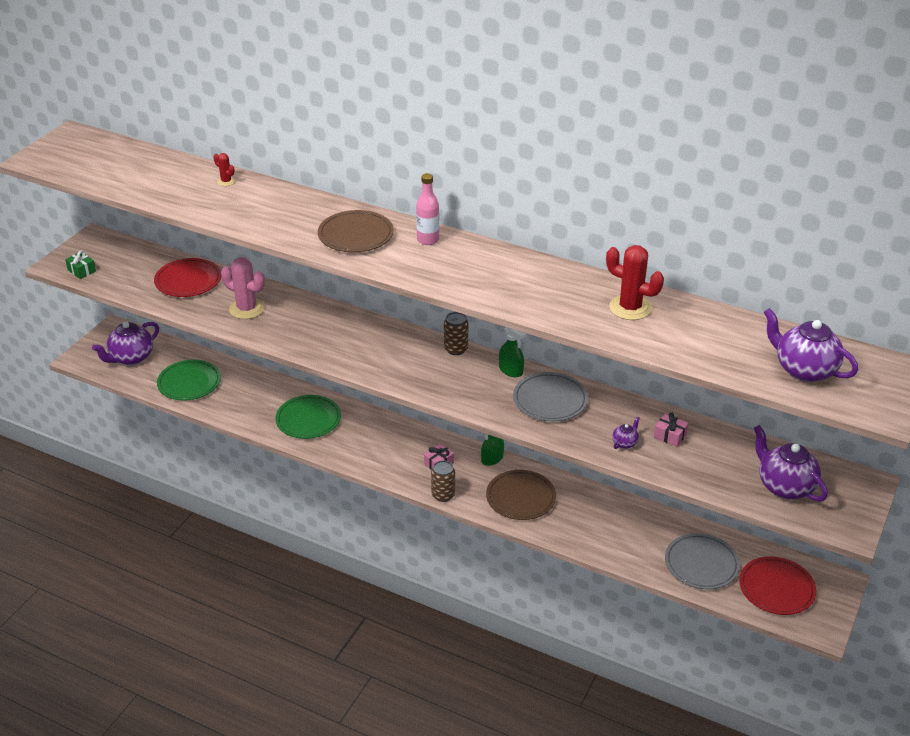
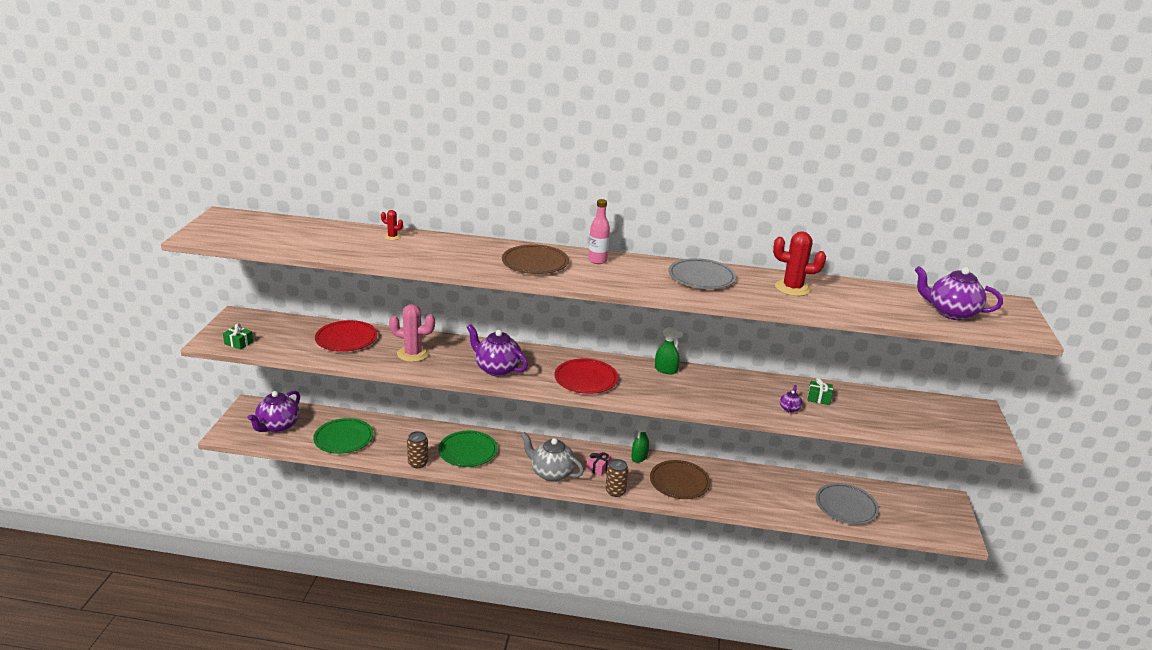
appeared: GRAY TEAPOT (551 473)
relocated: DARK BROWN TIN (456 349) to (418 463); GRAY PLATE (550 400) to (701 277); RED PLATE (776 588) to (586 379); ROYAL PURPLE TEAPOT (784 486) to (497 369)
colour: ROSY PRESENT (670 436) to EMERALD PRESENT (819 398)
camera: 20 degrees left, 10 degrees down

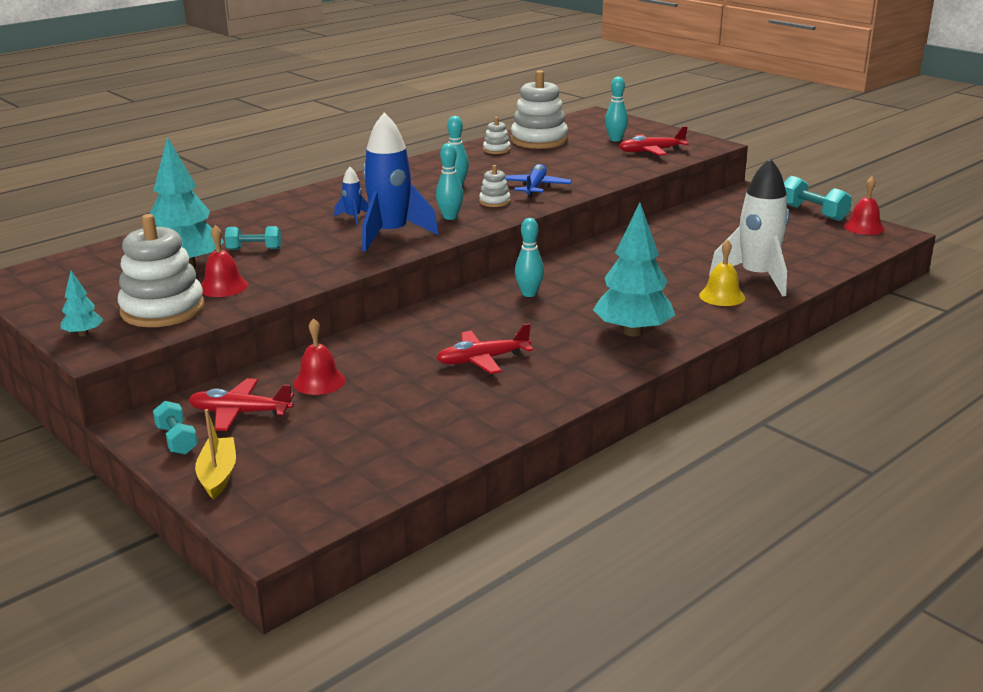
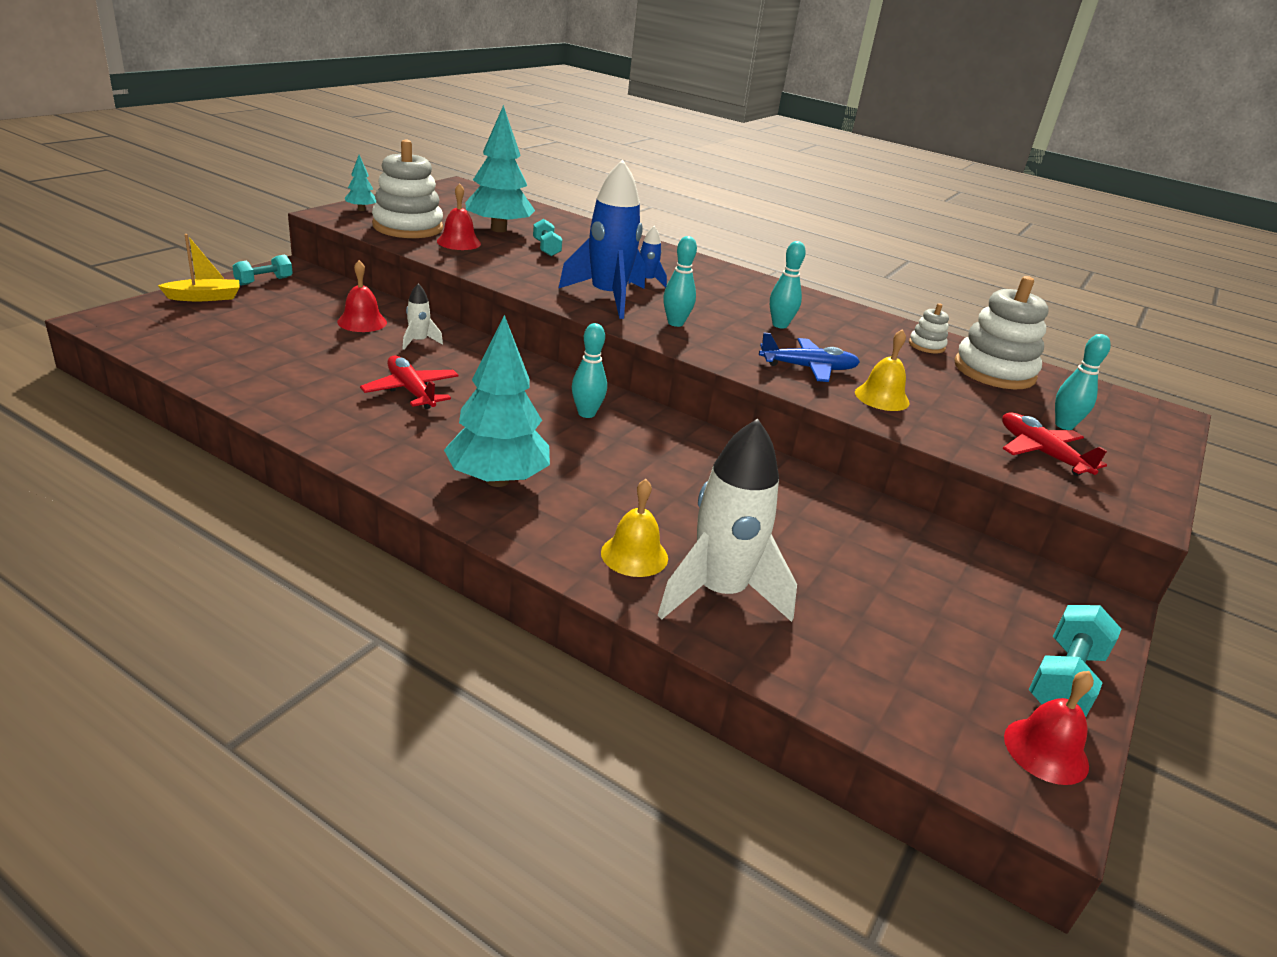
missing: RED AEROPLANE (240 413); PURE WHITE STACKING TOY (494 202)
appeared: PURE WHITE ROCKET (419 342); YELLOW BELL (882 397)
camera: 70 degrees right, 5 degrees up

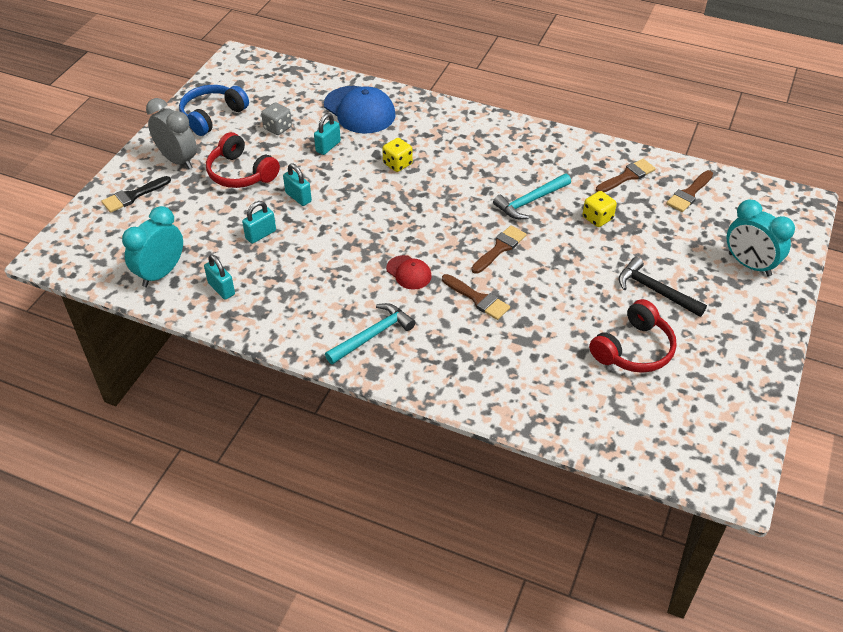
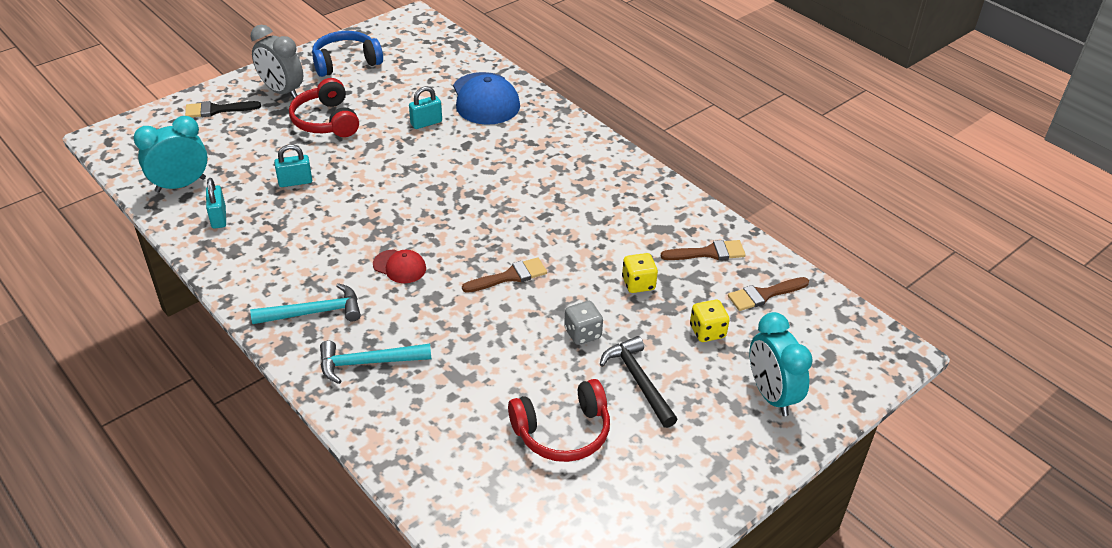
missing: TURQUOISE SMALL LOCK (298 197); DARK BROWN PAINTBRUSH (477 299)
relocated: GRAY GAME DIE (277 128) to (582 333); YELLOW GAME DIE (397 164) to (707 331); TURQUOISE CLAW HAMMER (530 201) to (368 363)
spun: GRAY CLOCK (178 160) = (282 91) 150 degrees clockwise; RED BASEBALL CAP (409 272) = (399 266) 45 degrees counterclockwise
camera: 25 degrees right, 5 degrees down

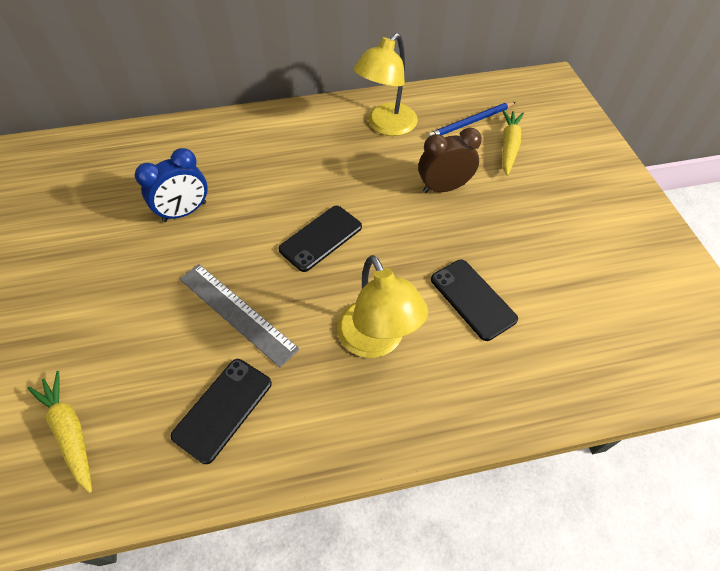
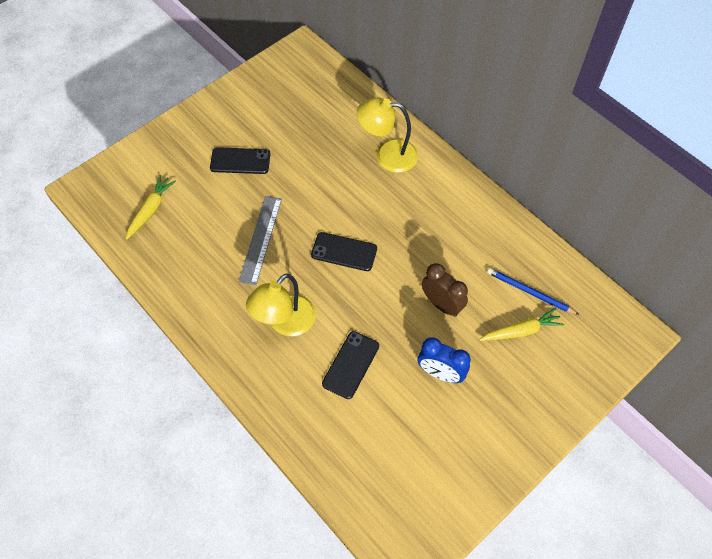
relocated: BLUE CLOCK (185 212) to (440 373); JET-BLACK MOBILE PHONE (223 409) to (240 161); YELLOW LAMP (386 126) to (387 155)
camera: 60 degrees right, 5 degrees up

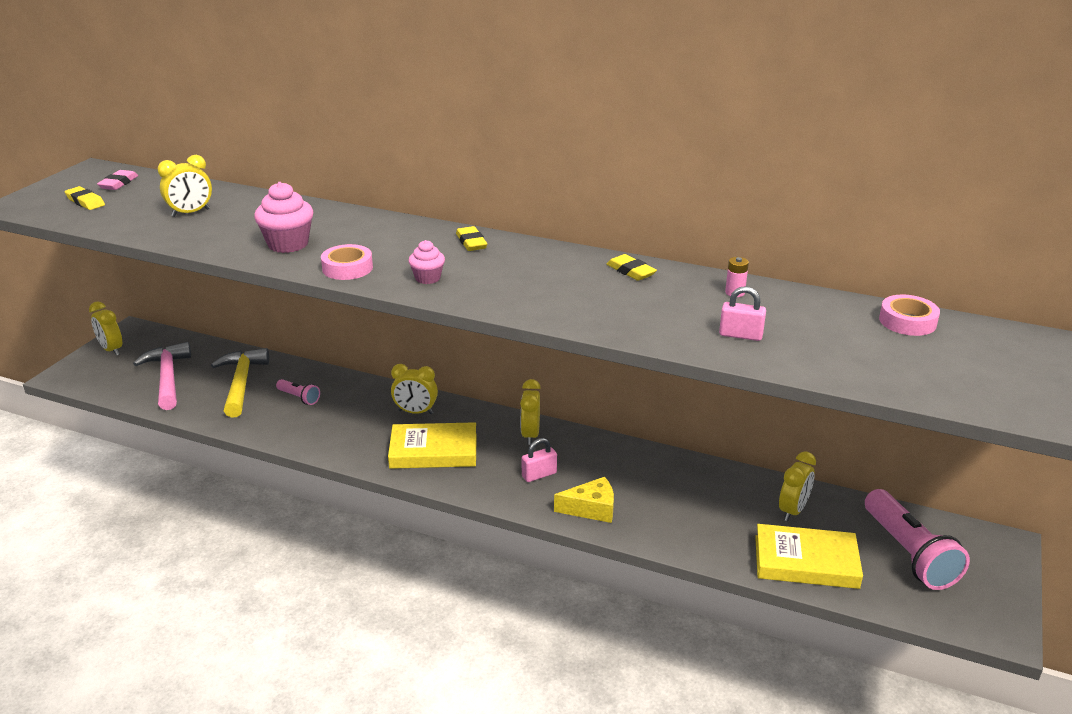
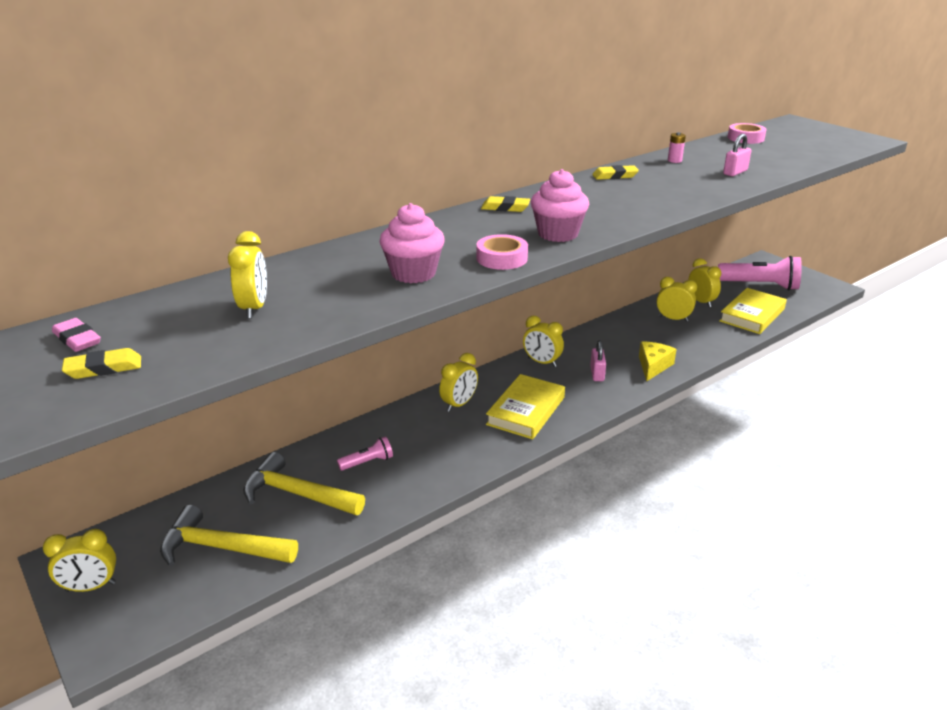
appeared: YELLOW CLOCK (673 319)
colour: ROSY CLAW HAMMER (168 377) to YELLOW CLAW HAMMER (221 547)
size: ROSY CUPCAKE (427 278) = (558 234) x1.69
camera: 60 degrees left, 0 degrees up

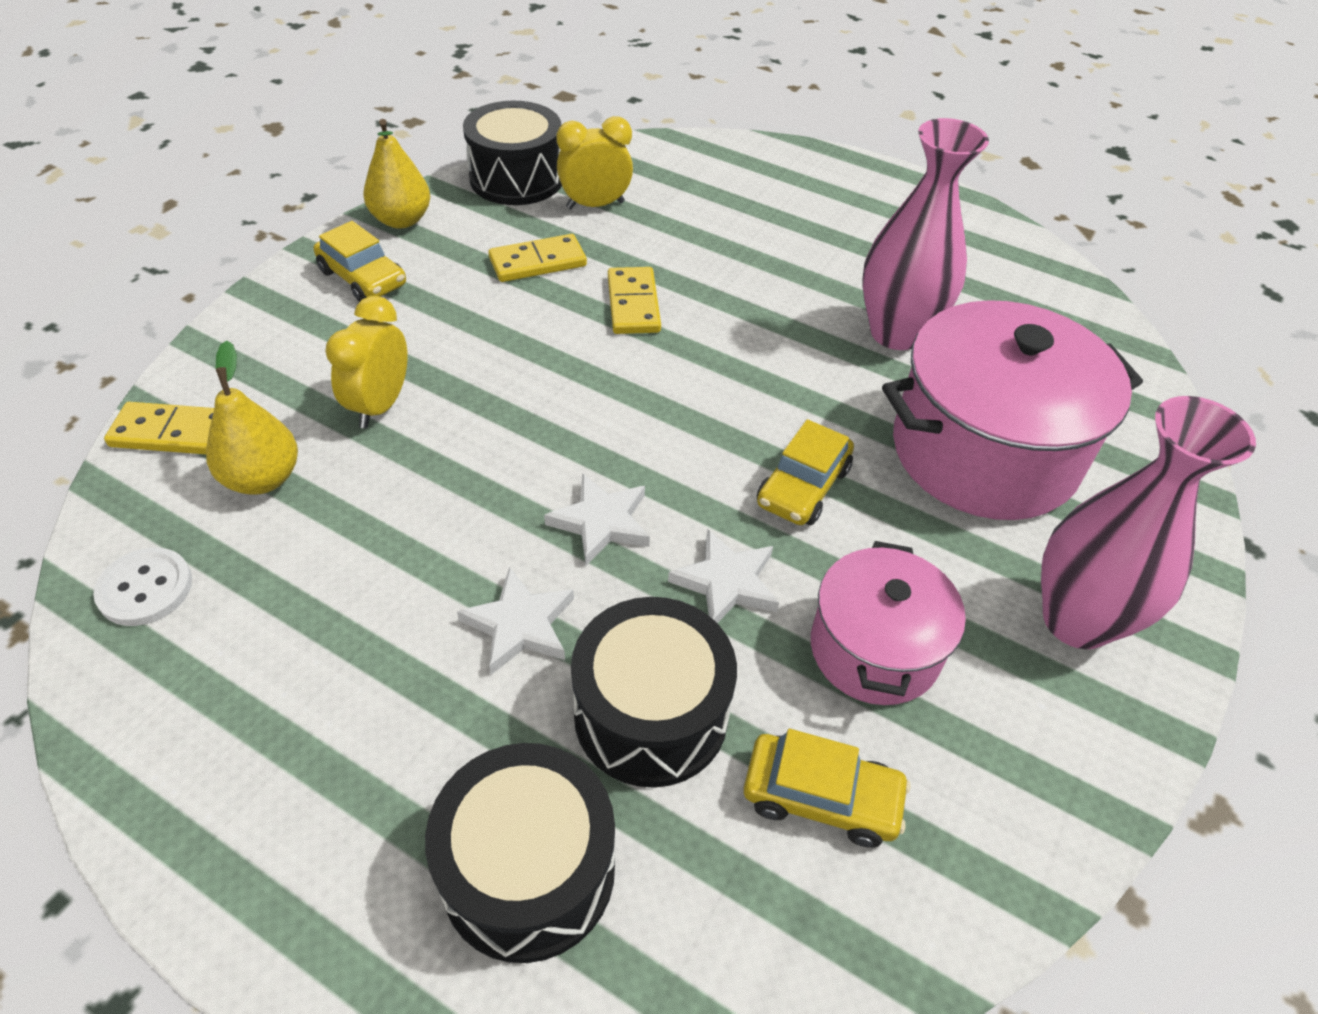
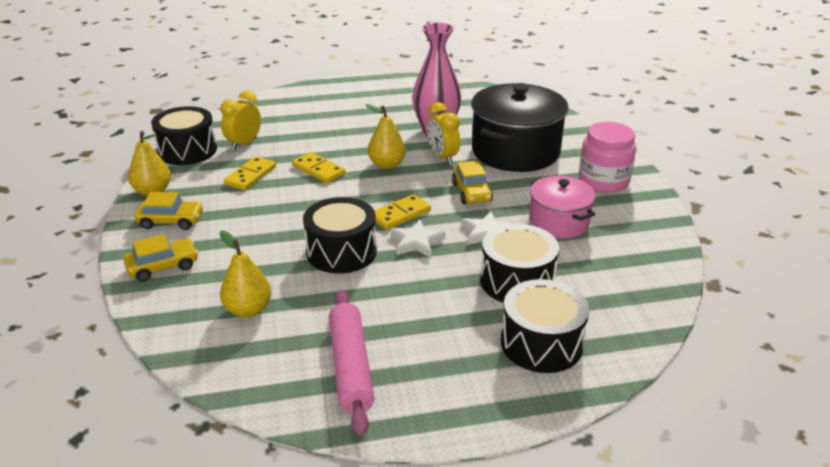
missing: PURE WHITE SEWING BUTTON (145 589); PURE WHITE FIVE-POINTED STAR (520 625)
appeared: JET-BLACK DRUM (341 252); ROSY DOUGH ROLLER (351 367); YELLOW TOY PEAR (387 165)
relocated: YELLOW DOMINO TILE (173 432) to (400 214); YELLOW CLOCK (380 406) to (442 157); YELLOW CAR (821 797) to (163 266)
exchanged: ROSY FLOWER VASE (1076 620) to ROSY JAR (603 181)
colour: ROSY STOCKPOT (984 452) to JET-BLACK STOCKPOT (515 151)
camera: 40 degrees left, 15 degrees down

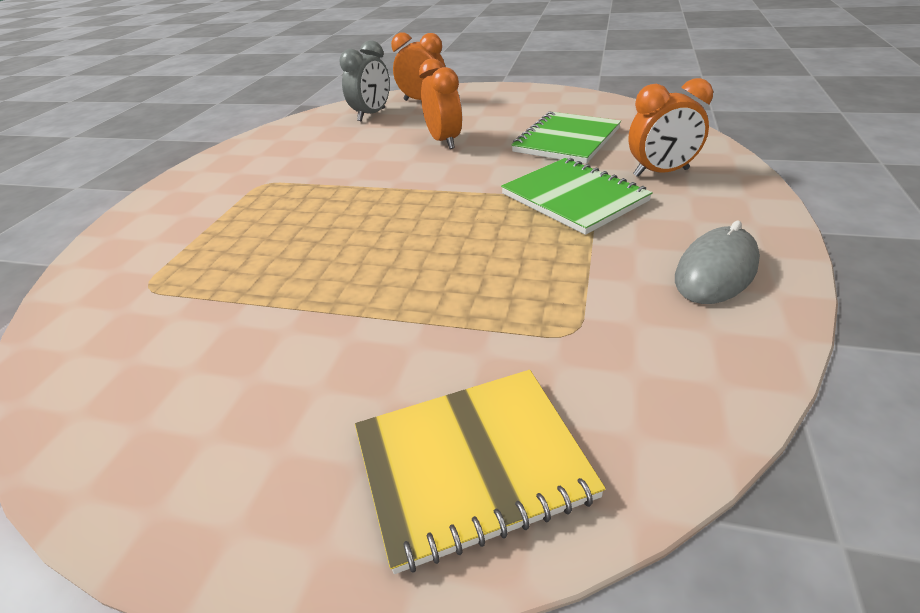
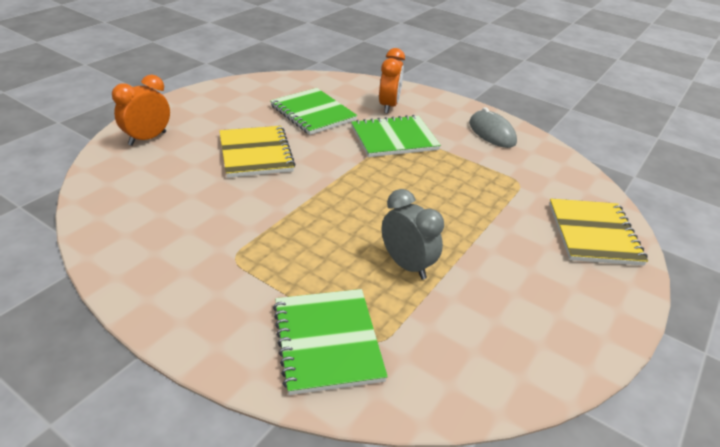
appeared: EMERALD EXERCISE BOOK (327 341)
relocated: GRAY CLOCK (372 115) to (407 265)
exchanged: BRIGHT ORANGE CLOCK (444 141) to YELLOW EXERCISE BOOK (255 153)
camera: 75 degrees left, 0 degrees up

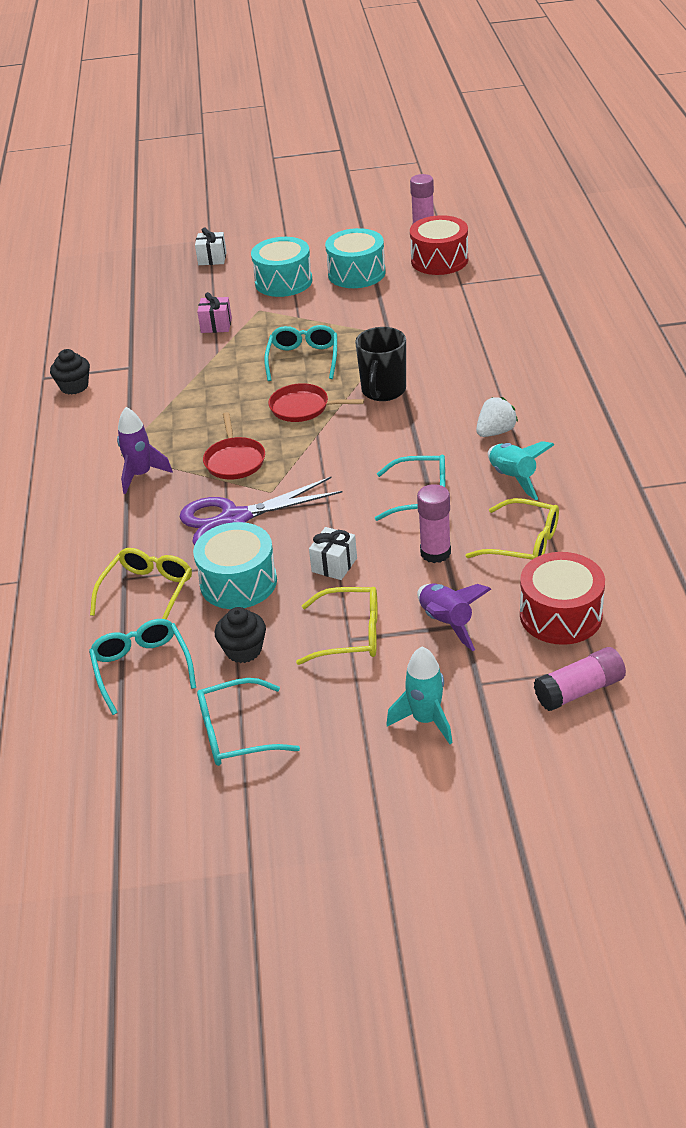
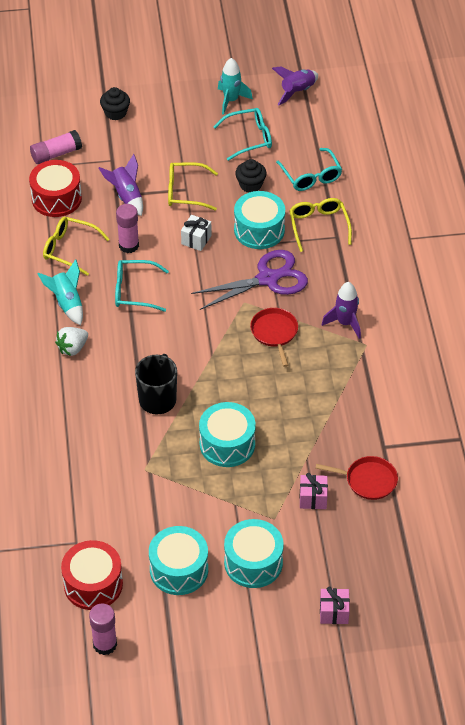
appeared: ROYAL PURPLE ROCKET (297 92)
relocated: JET-BLACK CUPCAKE (74 386) to (115 113); RED FRYING PAN (303 407) to (368 480); TURQUOISE ROCKET (425 720) to (231 100)
exchanged: TURQUOISE GLASSES (303 359) to TURQUOISE DRUM (227 444)
colour: PURE WHITE PRESENT (212 259) to ROSY PRESENT (334 612)
spun: YELLOW GLASSES (147 592) = (318 226) 150 degrees clockwise
camera: 175 degrees right, 10 degrees up

